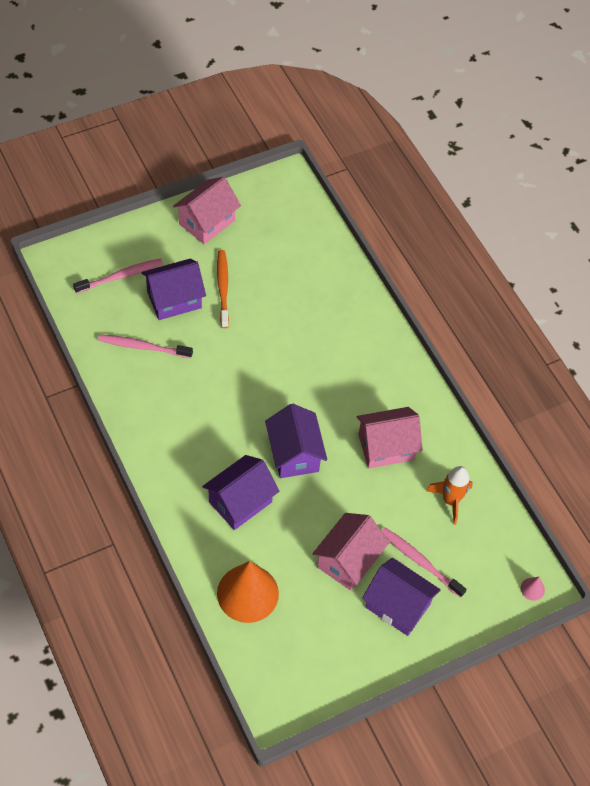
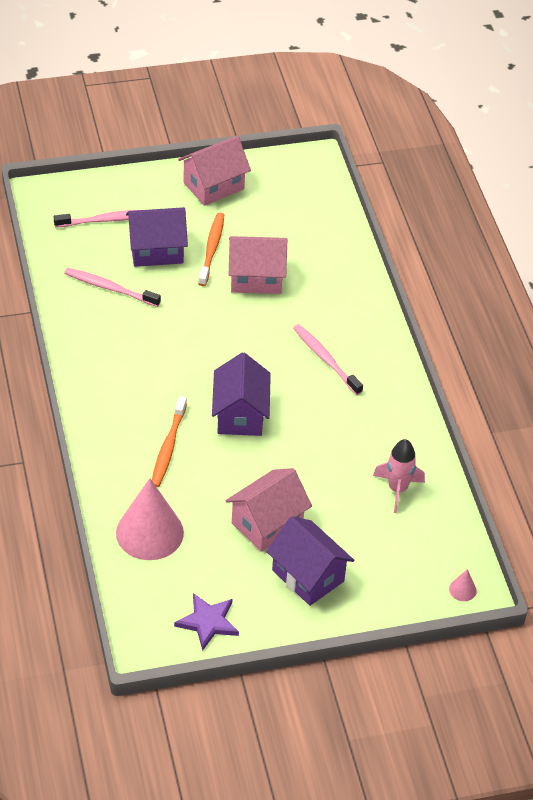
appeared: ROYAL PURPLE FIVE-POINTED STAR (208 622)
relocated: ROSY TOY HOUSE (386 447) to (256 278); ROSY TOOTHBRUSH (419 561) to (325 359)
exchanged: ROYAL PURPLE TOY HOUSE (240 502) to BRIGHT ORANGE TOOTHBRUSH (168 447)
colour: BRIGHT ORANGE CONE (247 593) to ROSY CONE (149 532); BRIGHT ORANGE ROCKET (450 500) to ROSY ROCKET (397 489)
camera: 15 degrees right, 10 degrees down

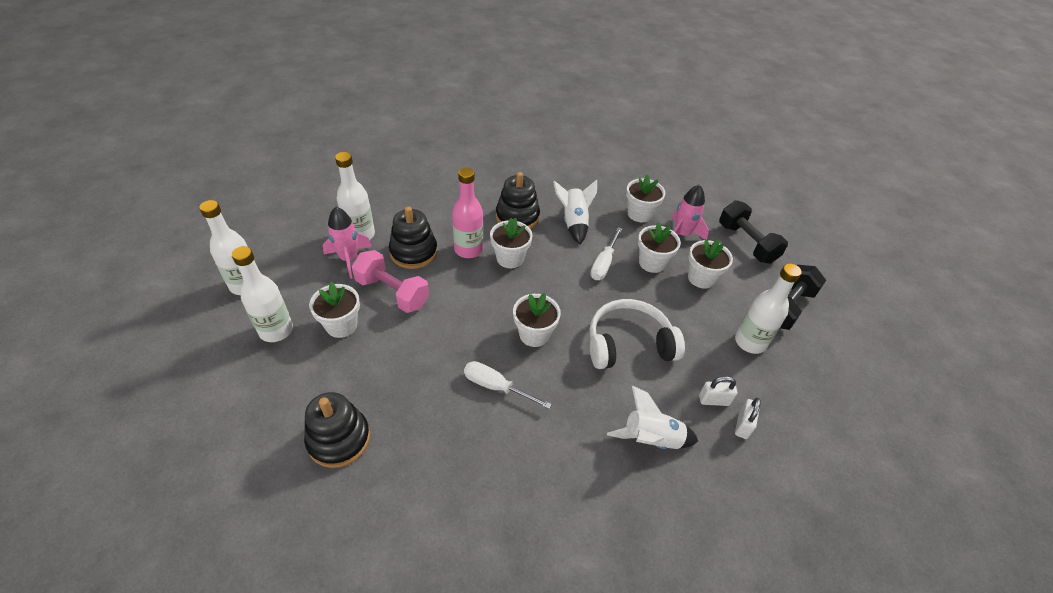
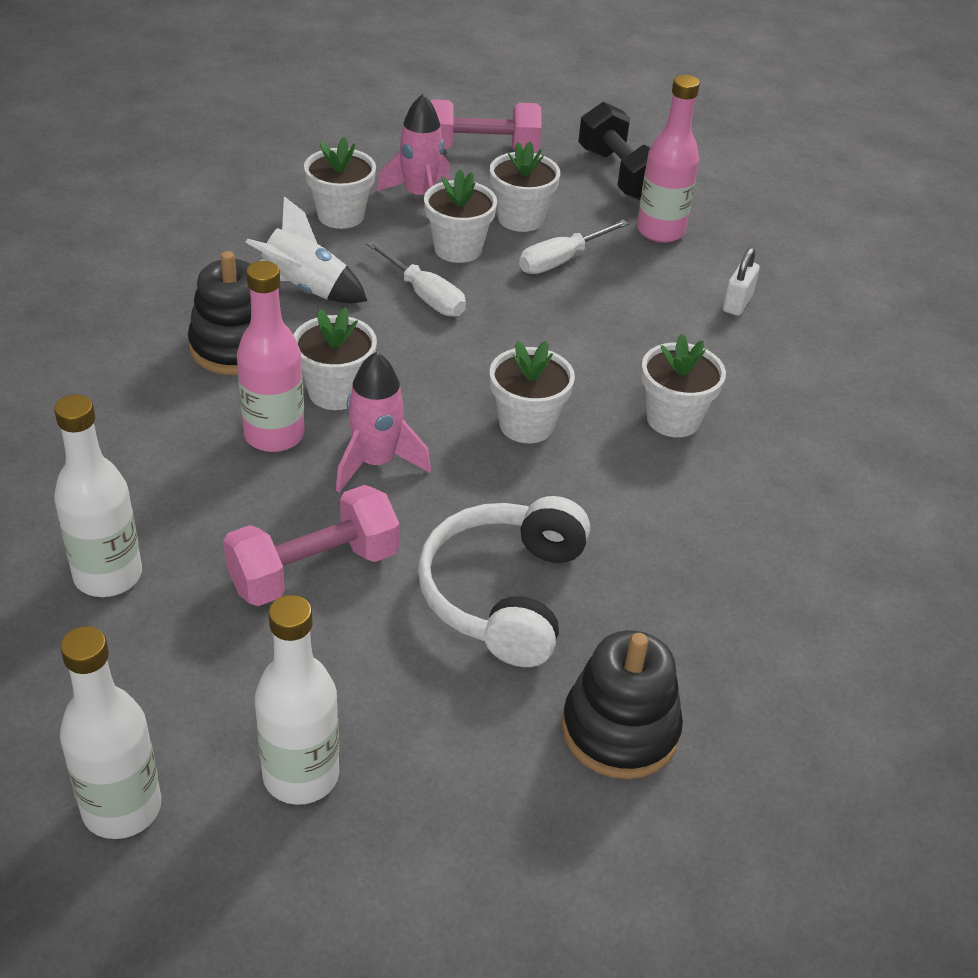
missing: JET-BLACK STACKING TOY (413 252); PURE WHITE ROCKET (651 439); PURE WHITE SMALL LOCK (742 425)
relocated: PURE WHITE PLANT POT (341 325) to (673 419); ROSY ROCKET (349 259) to (376 463); PURE WHITE SCREWDRIVER (496 387) to (561 260); PURE WHITE HEADSET (629 344) to (504 594)
colour: JET-BLACK HAND WEIGHT (747 243) to ROSY HAND WEIGHT (481 150); PURE WHITE FLASK (750 342) to ROSY FLASK (660 231)
camera: 65 degrees left, 5 degrees down

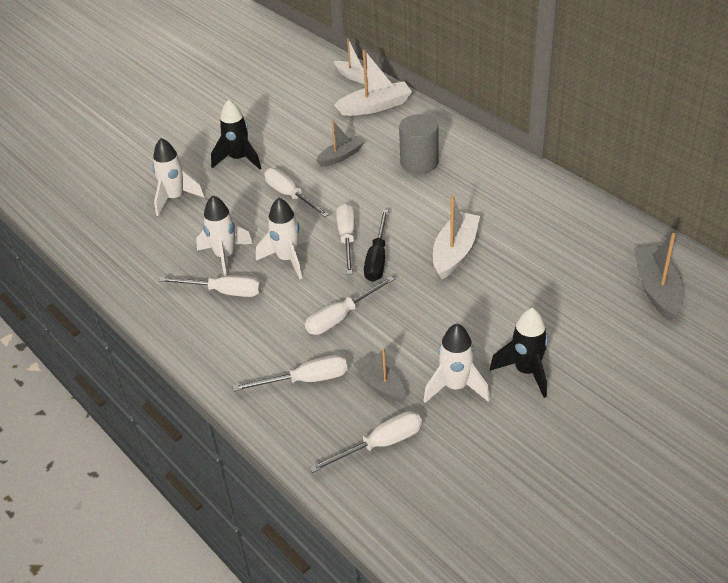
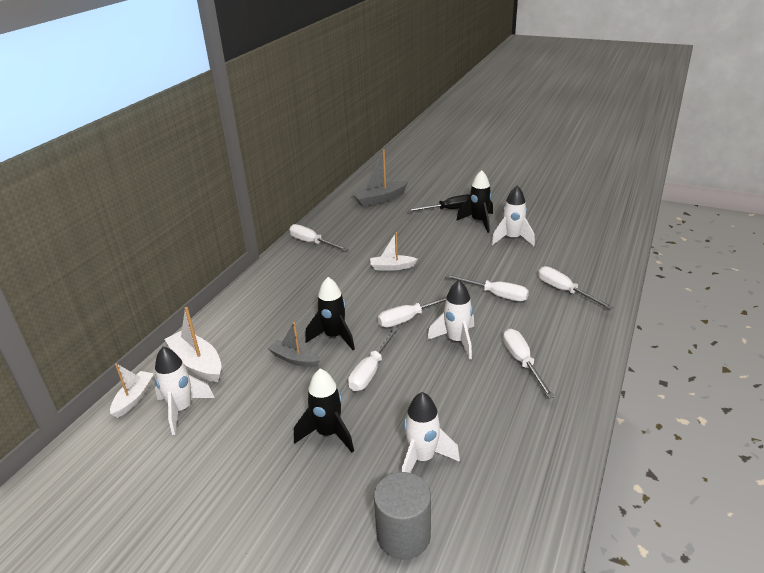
missing: GRAY SAILBOAT (380 384)
appeared: JET-BLACK ROCKET (334 337)
relocated: PURE WHITE ROCKET (225 257) to (182 409); PURE WHITE SCREWDRIVER (380 444) to (312 243); JET-BLACK SCREWDRIVER (377 259) to (448 210); GRAY CYLINDER SHAPE (419 162) to (403 535)
size: PURE WHITE SAILBOAT (455 252) = (392 267) x0.65
camera: 115 degrees left, 10 degrees down

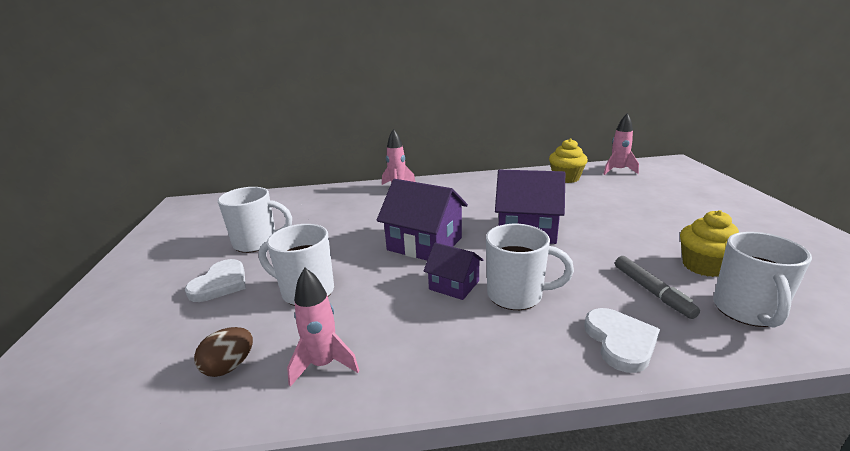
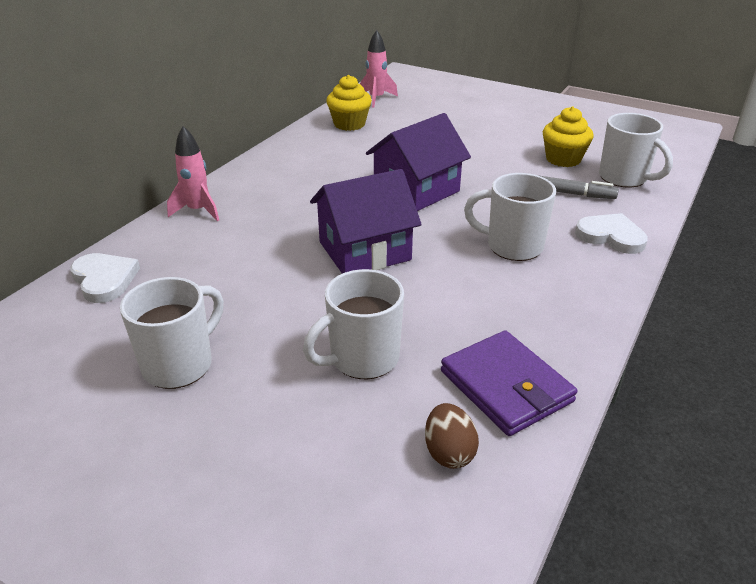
missing: ROYAL PURPLE TOY HOUSE (454 285)
relocated: PURE WHITE LOVE HEART (220 284) to (104 280)
exchanged: ROSY ROCKET (324 364) to ROYAL PURPLE WALLET (506 386)
spun: PURE WHITE TEA MUG (517 295) = (512 246) 120 degrees counterclockwise
camera: 55 degrees left, 10 degrees up

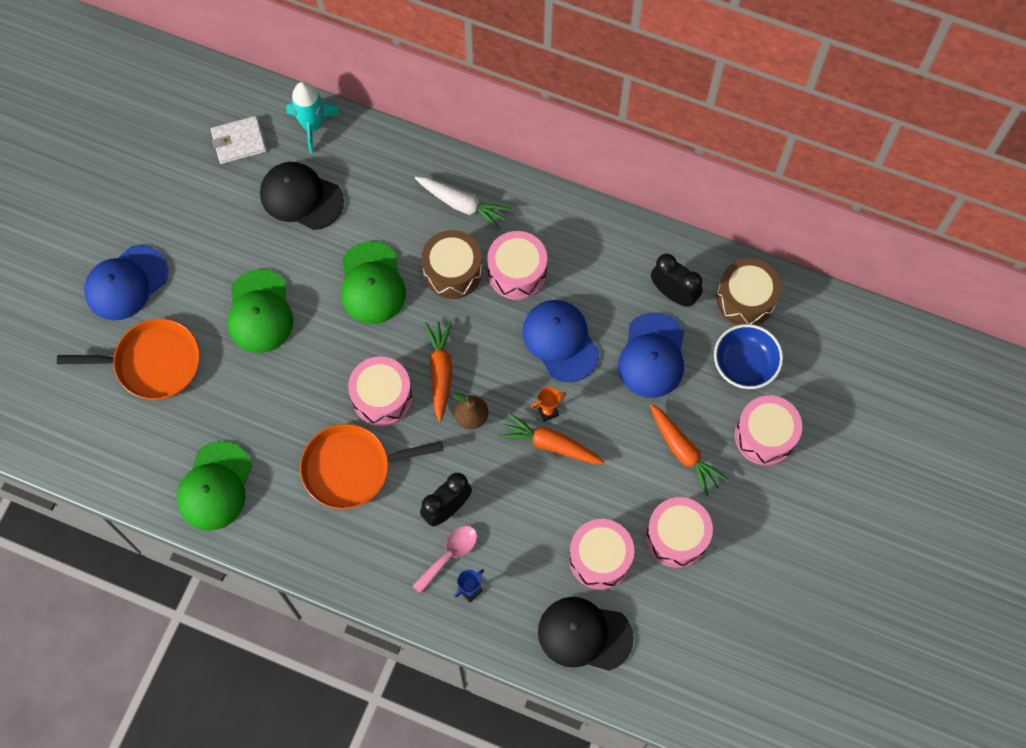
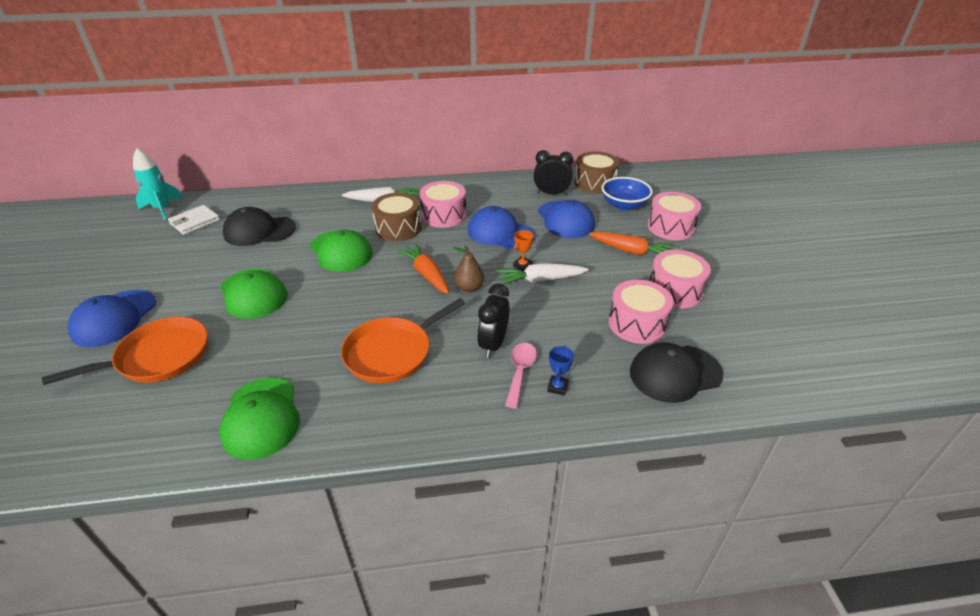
missing: ROSY DRUM (382 397)
relocated: TURQUOISE ROCKET (312 126) to (162 209)
colour: BRIGHT ORANGE ROOT VEGETABLE (550 444) to PURE WHITE ROOT VEGETABLE (540 280)
camera: 30 degrees left, 30 degrees down

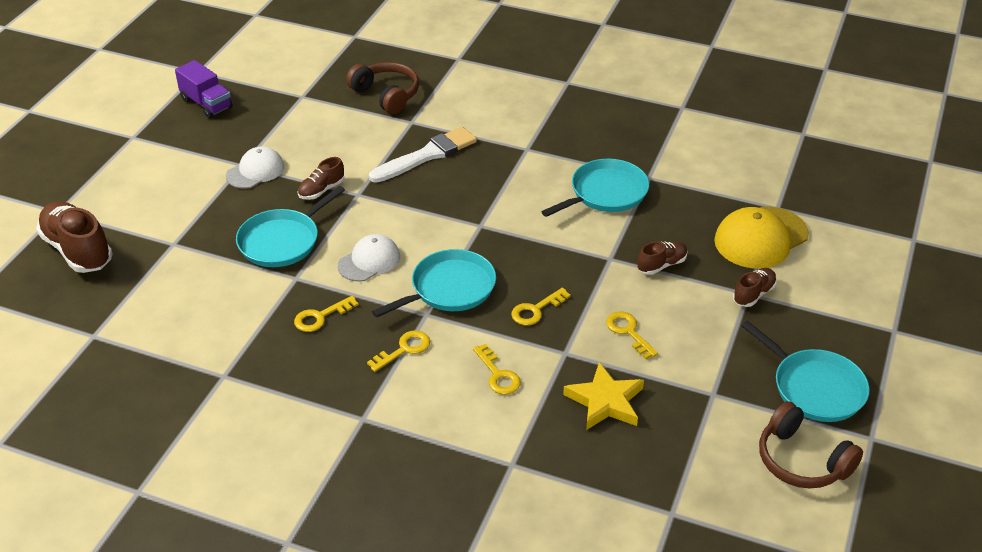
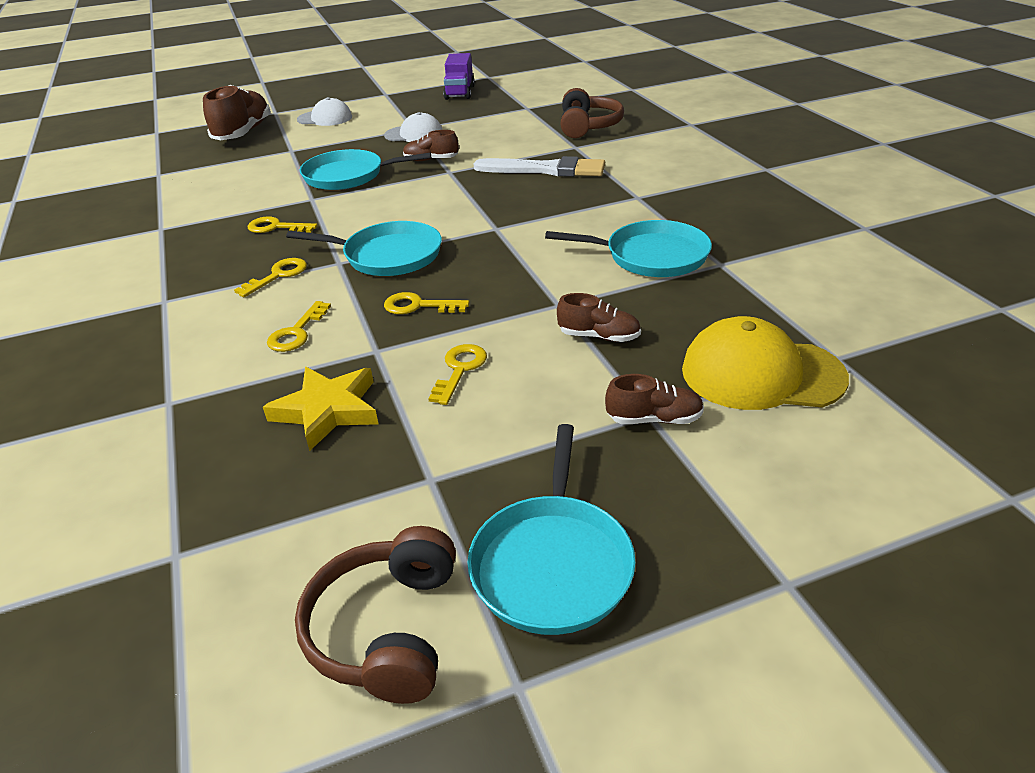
relocated: PURE WHITE BASEBALL CAP (369 261) to (325 118)
spun: YELLOW LATCHKEY (404 349) = (278 275) 60 degrees counterclockwise
camera: 50 degrees right, 5 degrees down

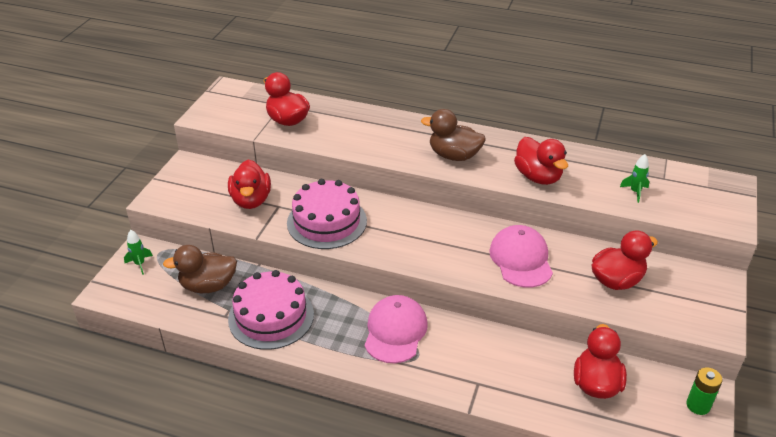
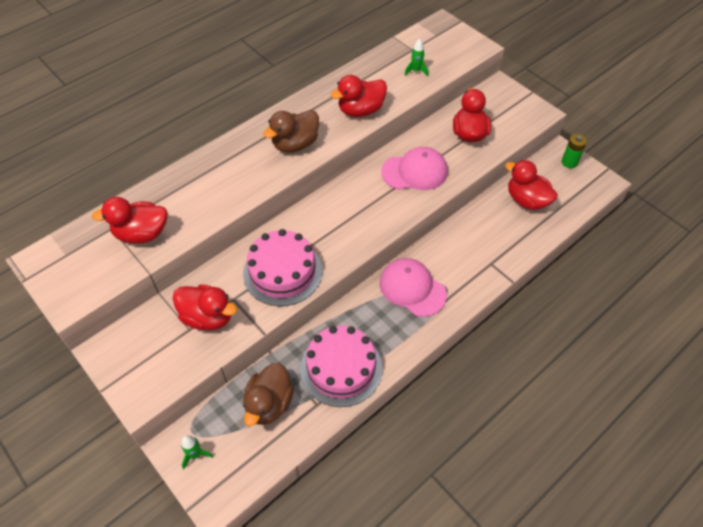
spun: ROSY BASEBALL CAP (521 259) = (415 172) 150 degrees clockwise; RED RUBBER DUCK (538 177) = (360 110) 150 degrees clockwise
camera: 60 degrees left, 15 degrees up

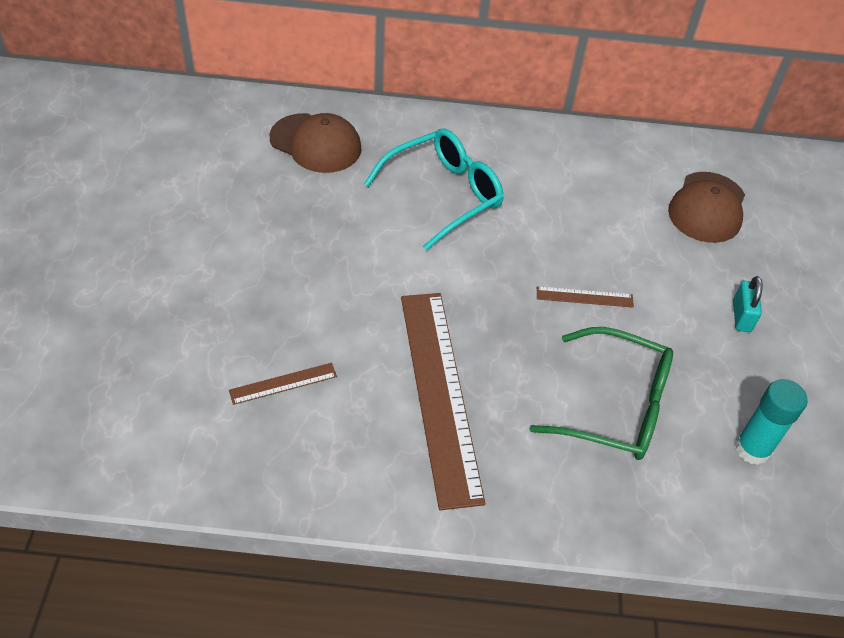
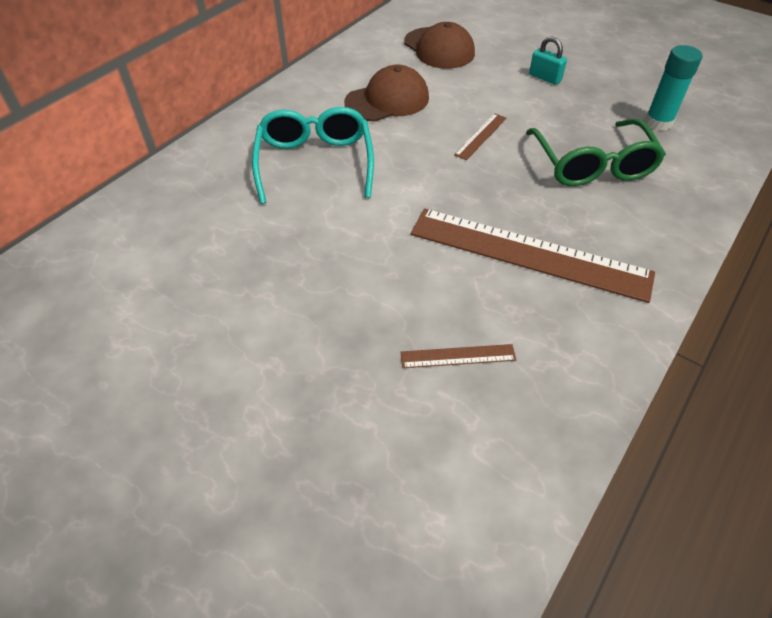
relocated: DARK BROWN BASEBALL CAP (316 143) to (387 100)
spun: DARK BROWN STRAIGHTEDGE (283 383) = (458 356) 75 degrees clockwise; EMERALD GLASSES (616 407) = (592 165) 120 degrees clockwise
camera: 55 degrees left, 0 degrees up

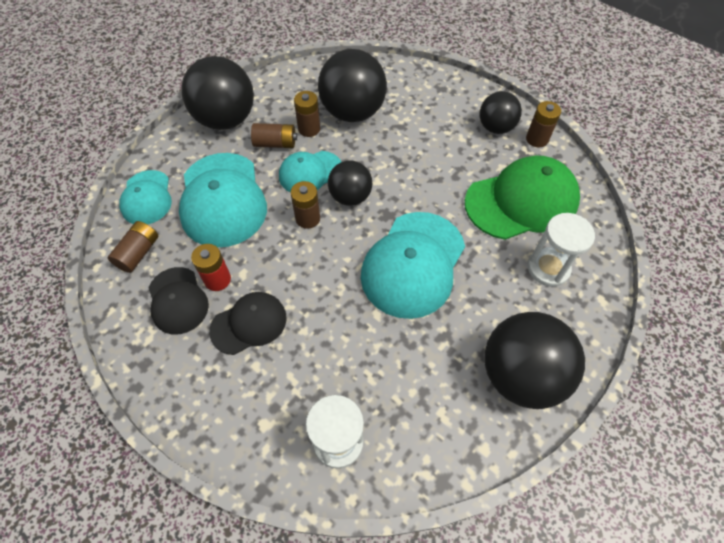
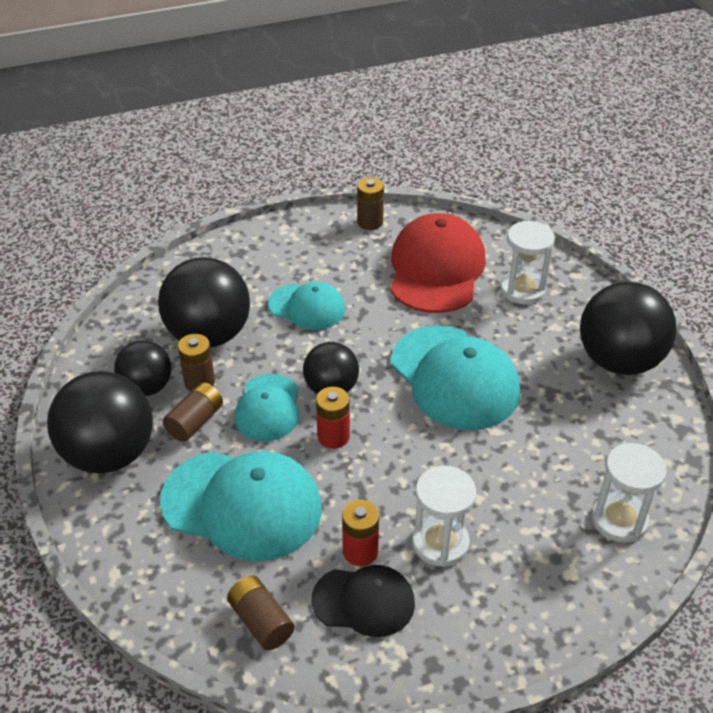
relocated: TURQUOISE BASEBALL CAP (147 198) to (307 307); JET-BLACK PLAY BALL (495 128) to (147 387)
exchanged: JET-BLACK BASEBALL CAP (249 324) to PURE WHITE SAND TIMER (440 543)
colour: DARK BROWN BATTERY (308 218) to RED BATTERY (333 436); EMERALD BASEBALL CAP (521 201) to RED BASEBALL CAP (436 269)
camera: 60 degrees left, 15 degrees down

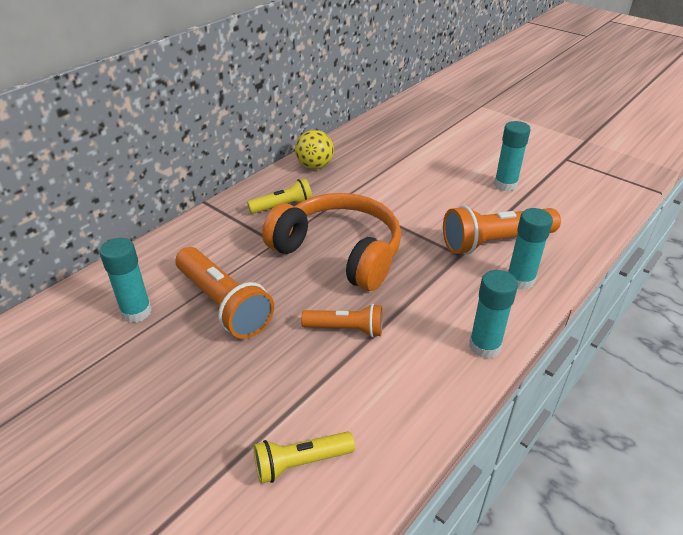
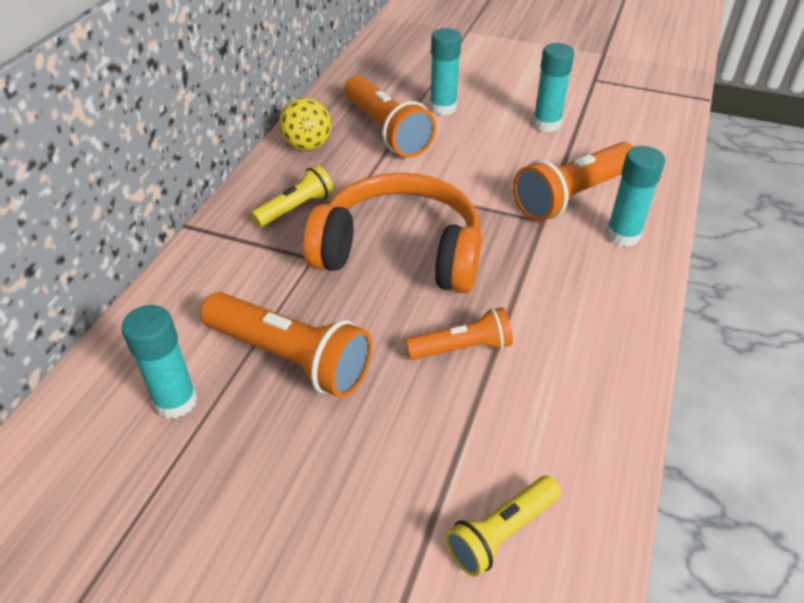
appeared: BRIGHT ORANGE FLASHLIGHT (386 131)
relocated: TURQUOISE GLUE (484 346) to (443 108)
camera: 20 degrees left, 5 degrees up

